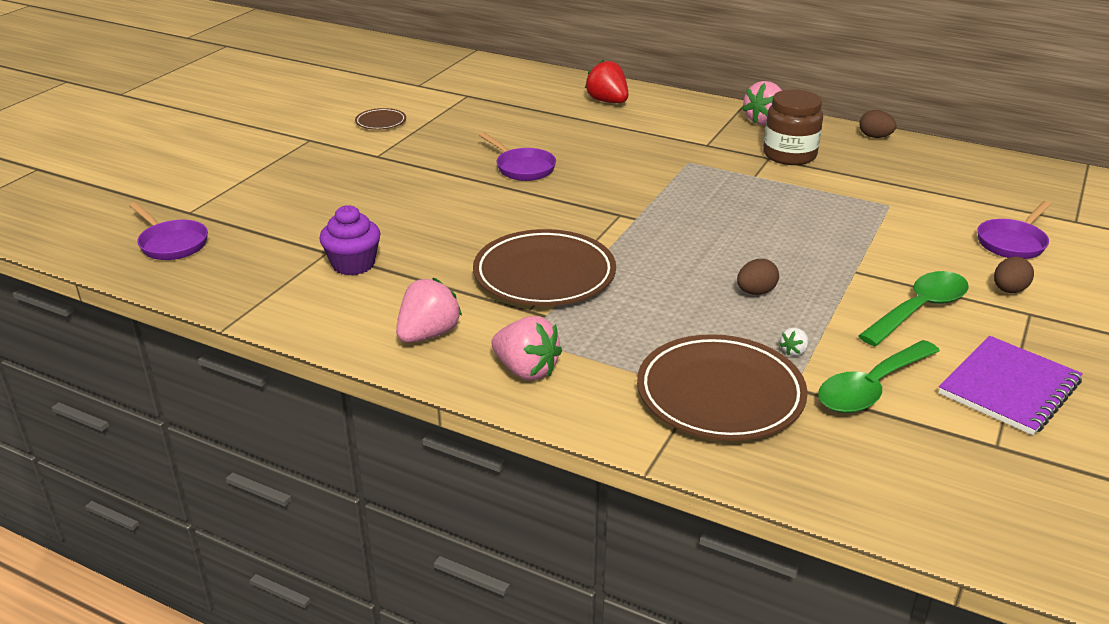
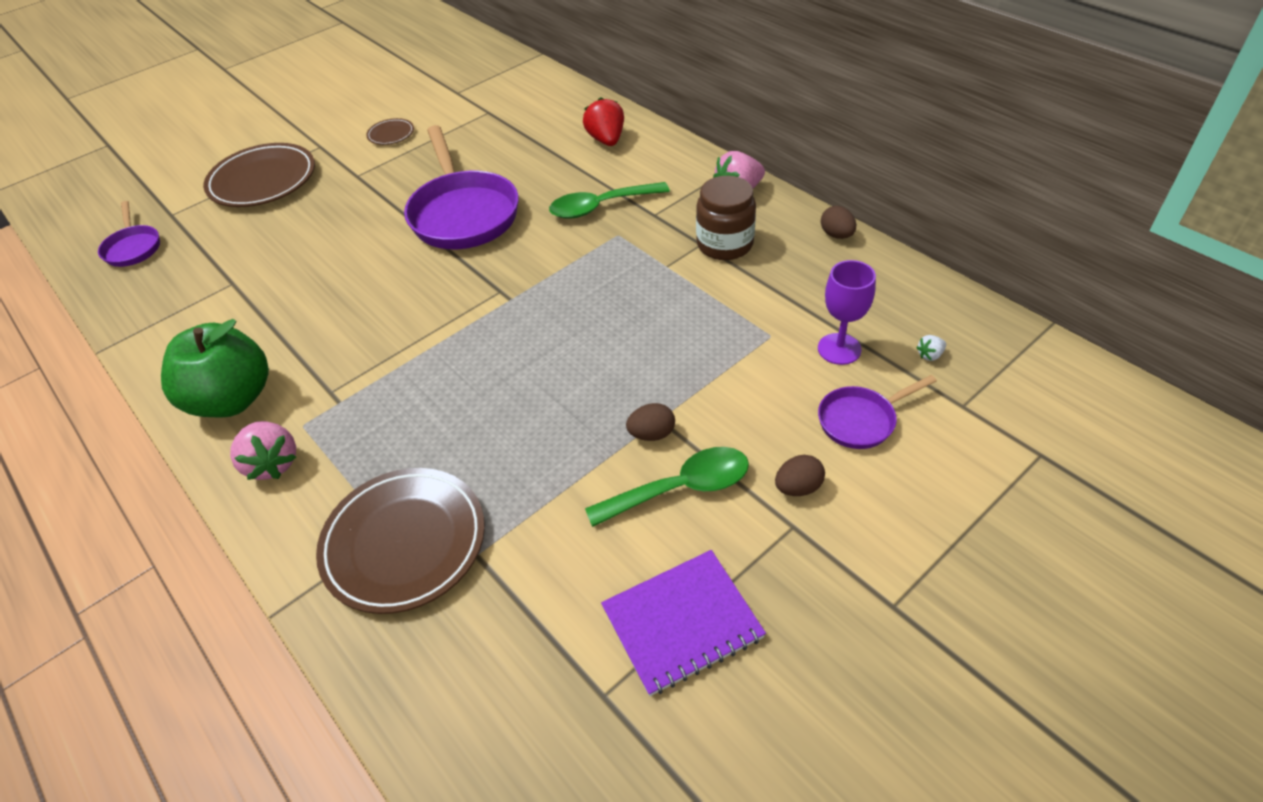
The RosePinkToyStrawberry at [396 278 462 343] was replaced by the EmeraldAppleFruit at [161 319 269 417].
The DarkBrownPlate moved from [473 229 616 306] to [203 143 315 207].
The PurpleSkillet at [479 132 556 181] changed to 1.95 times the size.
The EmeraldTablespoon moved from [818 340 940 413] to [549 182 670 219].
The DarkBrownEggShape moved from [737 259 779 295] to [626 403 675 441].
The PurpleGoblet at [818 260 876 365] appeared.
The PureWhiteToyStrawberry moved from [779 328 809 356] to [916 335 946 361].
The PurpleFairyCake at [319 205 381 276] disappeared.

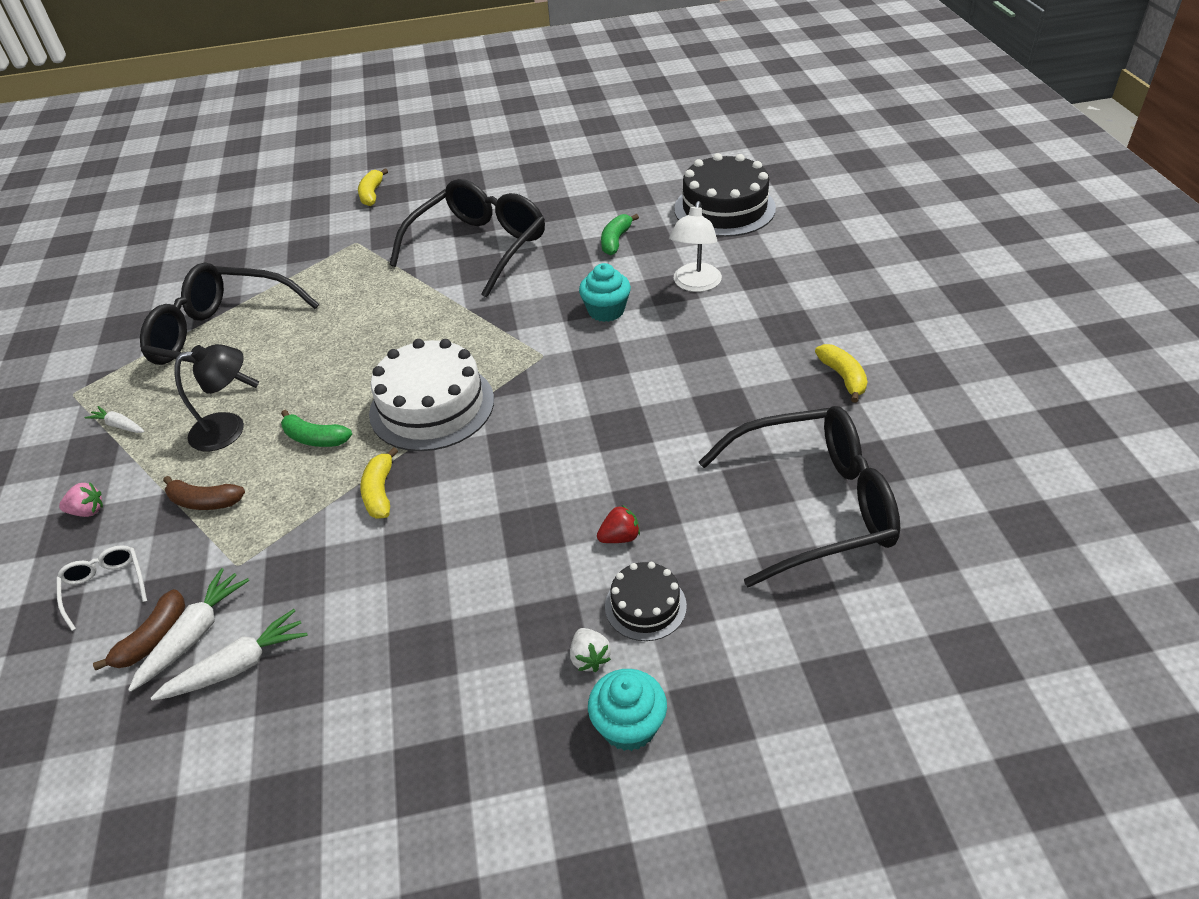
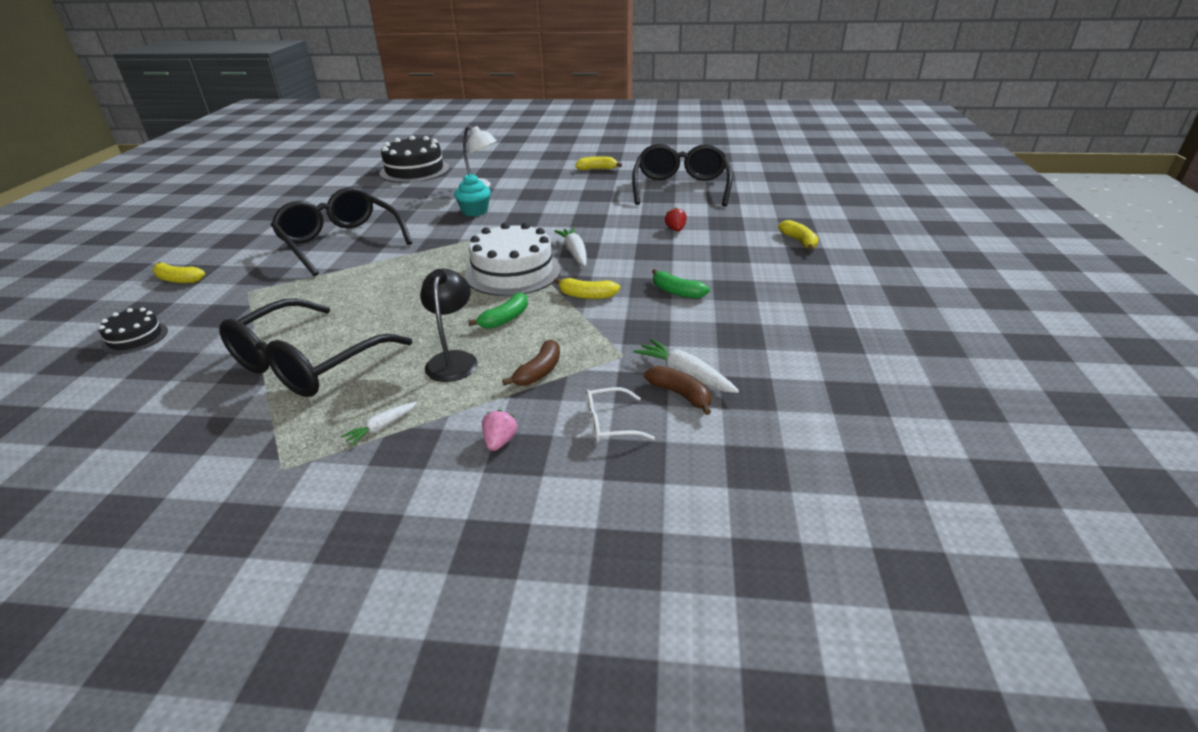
The BlackGateau moved from [605 562 687 641] to [99 307 168 355].
The PureWhiteCarrot moved from [151 609 308 701] to [554 227 587 266].
The EmeraldToyBanana moved from [601 214 639 255] to [652 269 710 299].
The AquaFairyCake at [588 669 667 751] was replaced by the BrightYellowToyBanana at [778 220 819 251].
The PureWhiteToyStrawberry at [570 628 611 672] disappeared.

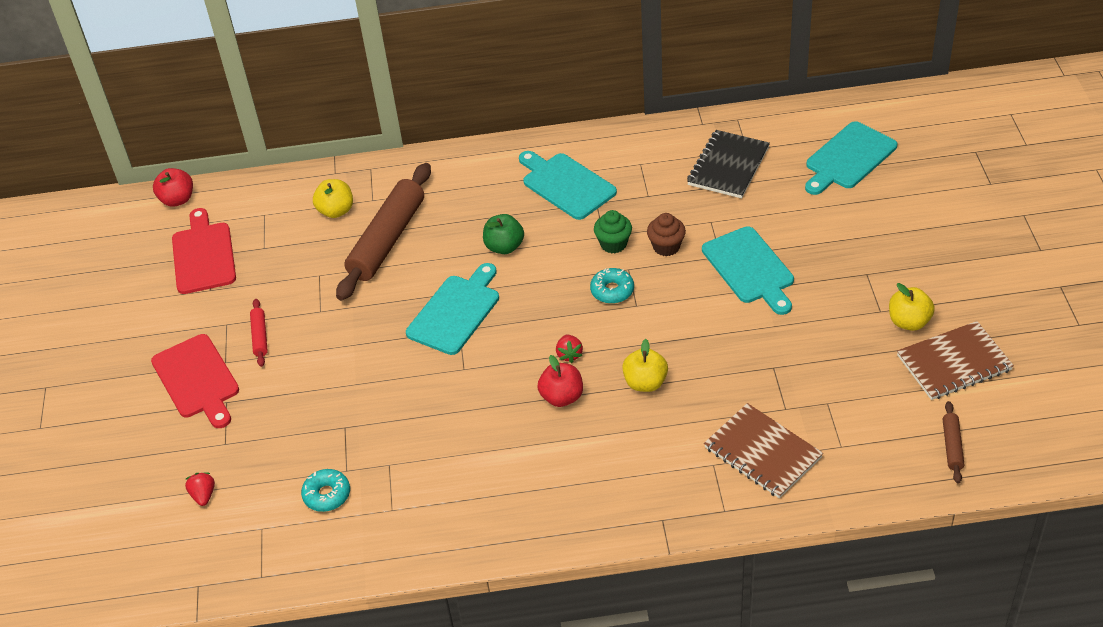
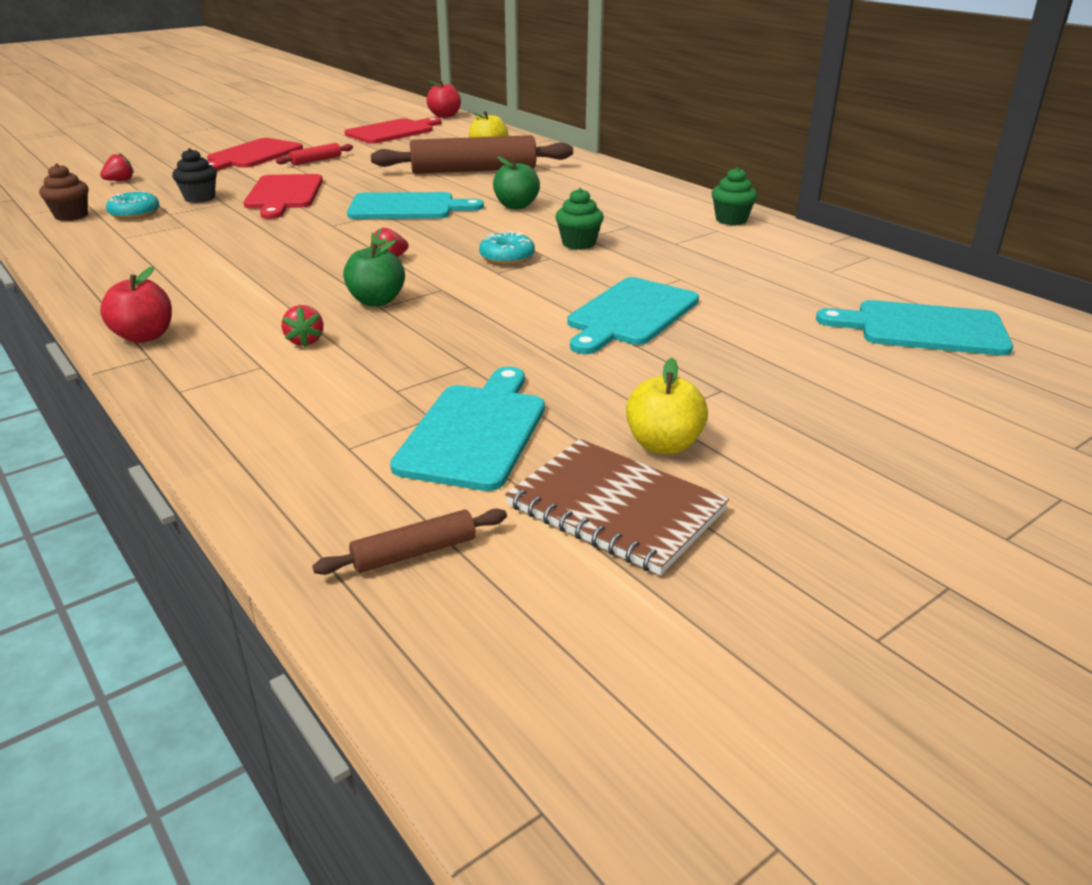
The DarkBrownFairyCake moved from [647 213 686 256] to [39 164 88 221].
The CrimsonAppleFruit moved from [537 355 583 407] to [100 266 172 343].
The BlackFairyCake at [172 148 217 203] appeared.
The CrimsonBreadBoard at [244 174 323 219] appeared.
The CrimsonToyStrawberry at [282 305 323 347] appeared.
The BrightYellowAppleFruit at [622 339 668 392] became the EmeraldAppleFruit at [343 240 405 306].
The AquaBreadBoard moved from [519 151 617 220] to [390 367 545 491].
The EmeraldFairyCake at [712 167 757 225] appeared.
The BlackNotebook at [687 130 770 198] disappeared.
The DarkBrownNotebook at [704 403 823 498] disappeared.

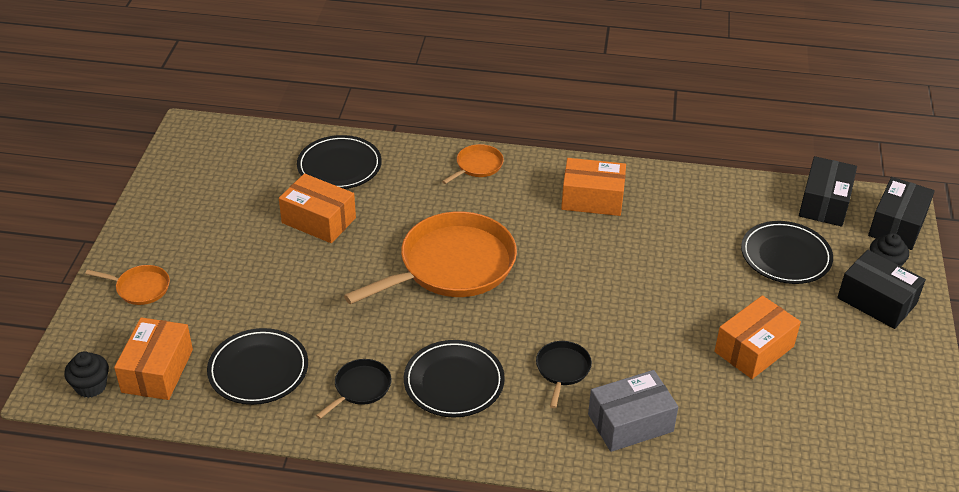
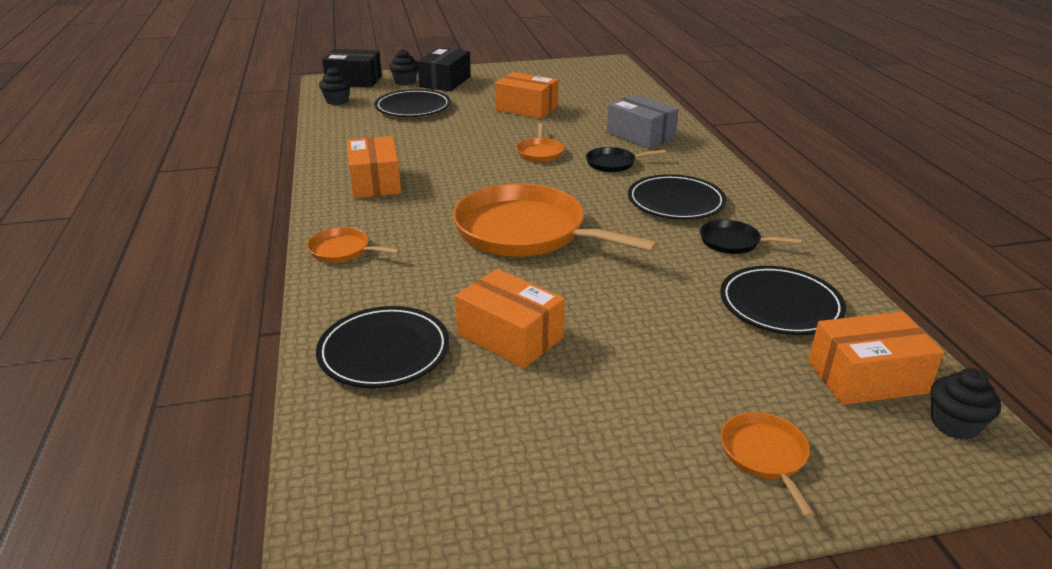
The BlackParcel at [799 156 857 227] was replaced by the BlackFairyCake at [319 66 351 105].
The OrangeColouredParcel at [279 173 356 243] turned 60 degrees counterclockwise.
The OrangeColouredSkillet at [516 123 564 162] appeared.

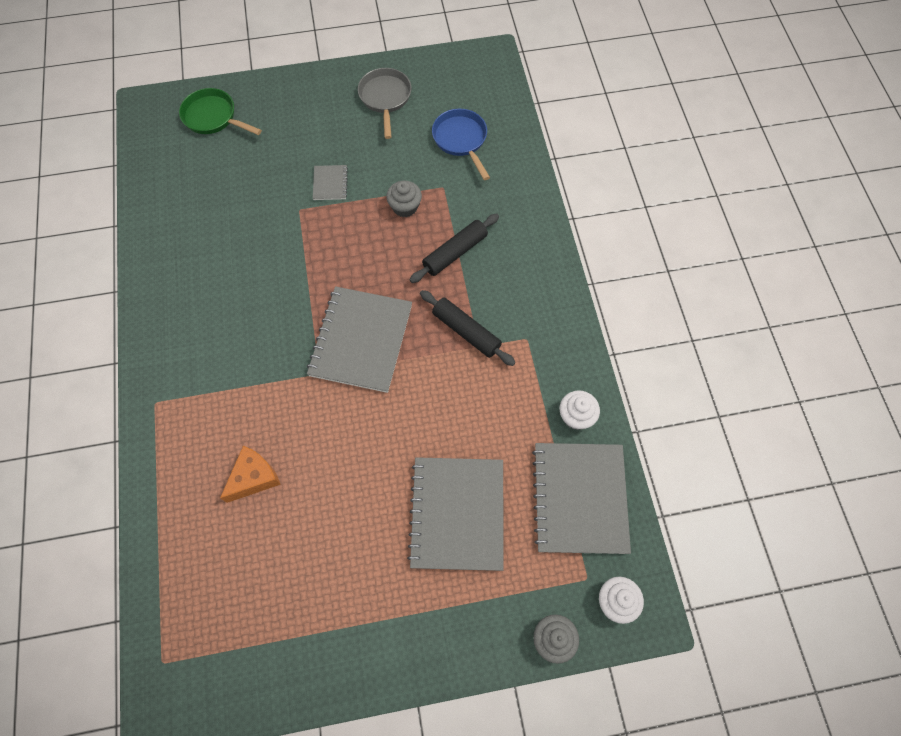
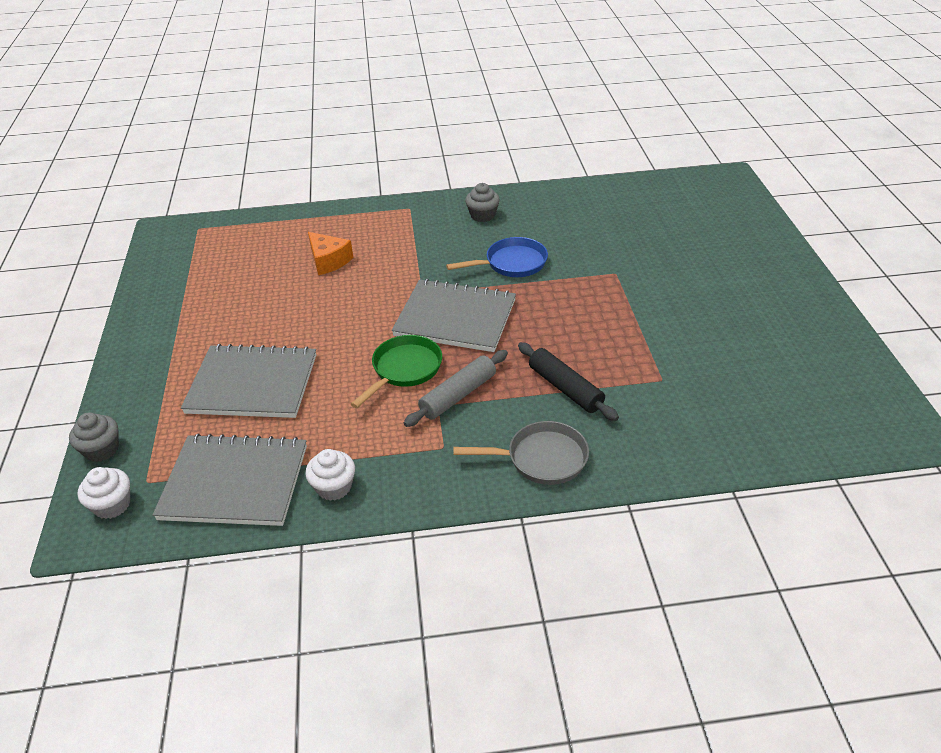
The EmeraldSkillet moved from [179 88 262 135] to [351 335 442 408].
The BlackRollingPin at [420 290 515 366] became the GrayRollingPin at [404 350 508 427].
The RoyalBlueSkillet moved from [432 109 490 180] to [446 237 548 277].
The GraySkillet moved from [358 68 412 139] to [453 421 589 485].
The GrayFairyCake moved from [386 181 422 217] to [465 183 500 222].
The GrayNotebook at [313 165 348 200] disappeared.

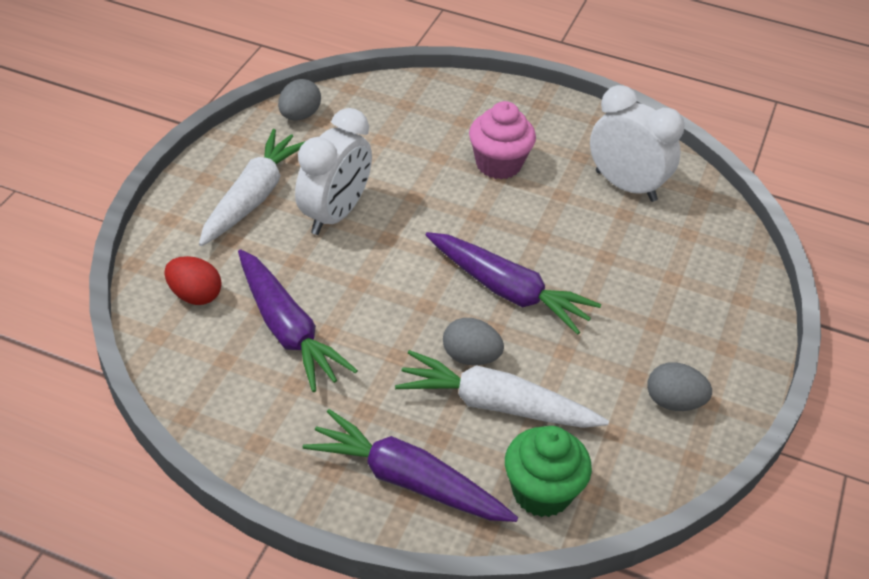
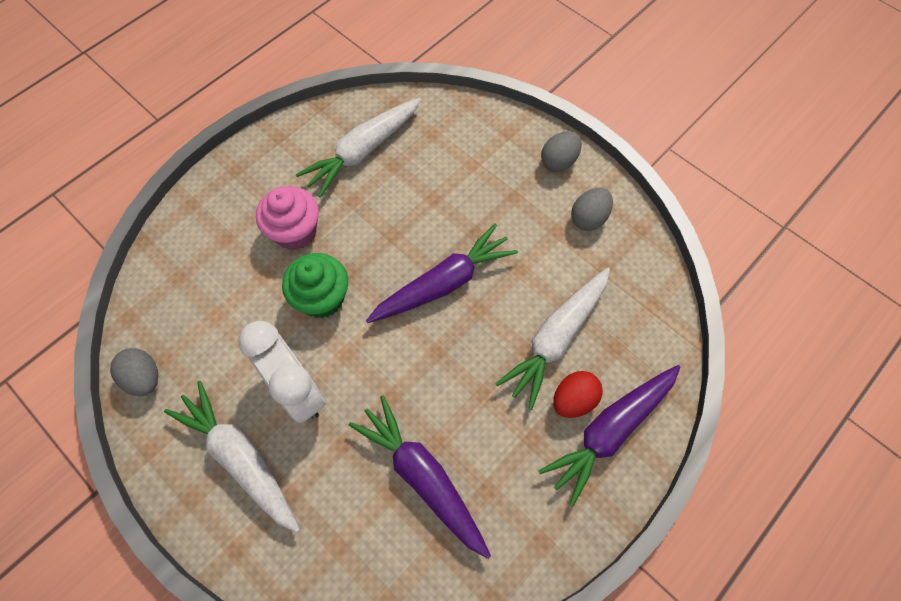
The EmeraldFairyCake moved from [505 426 592 517] to [282 253 348 318].
The PureWhiteBedsideClock at [590 85 685 202] was replaced by the PureWhiteCarrot at [296 98 421 198].
The PurpleCarrot at [238 249 358 392] turned 120 degrees counterclockwise.
The GrayEggShape moved from [443 318 504 365] to [541 131 582 172].
The CrimsonEggShape moved from [164 256 222 305] to [553 371 603 418].

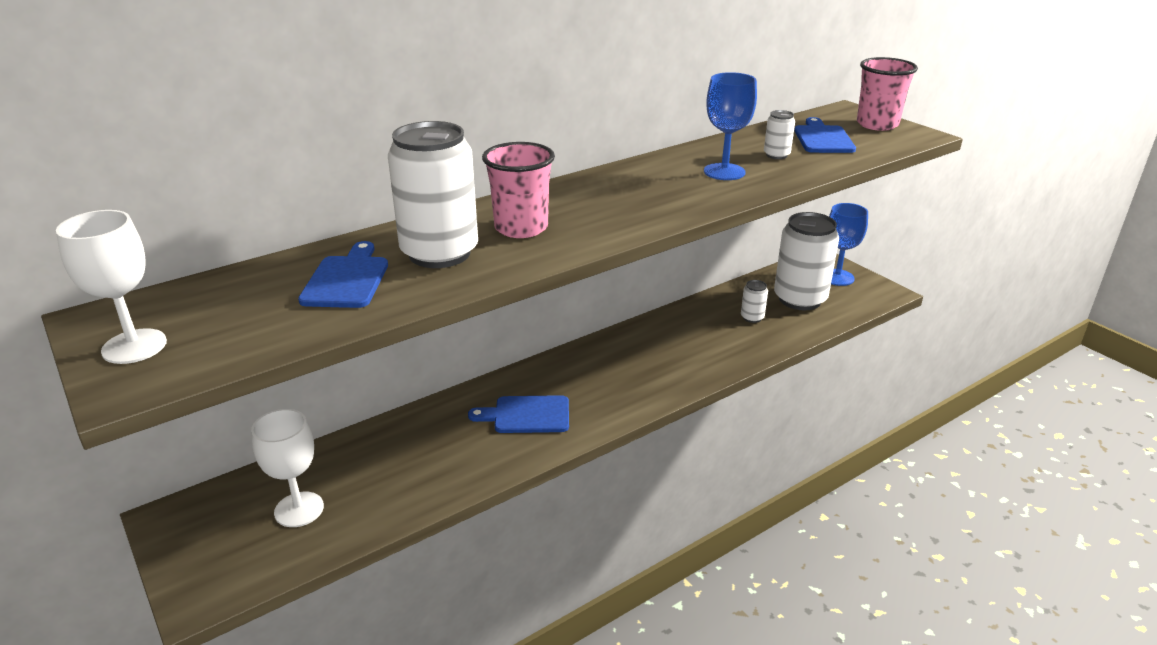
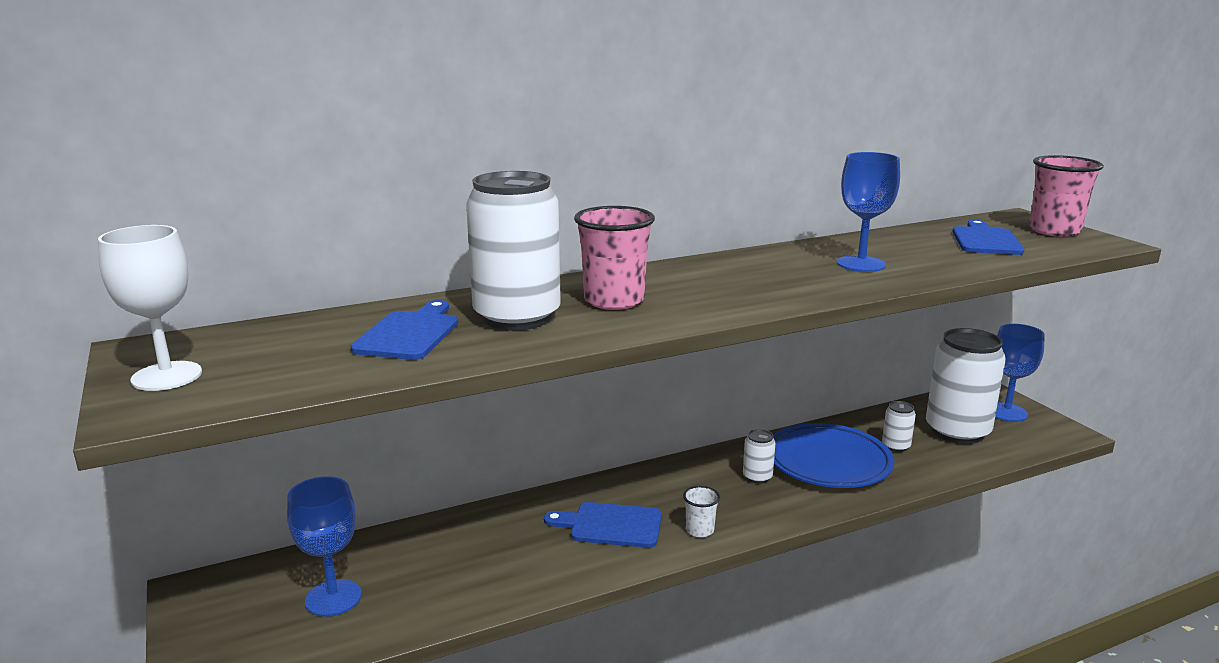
The PureWhiteGoblet at [251 409 324 527] became the RoyalBlueGoblet at [287 476 362 617].
The PureWhiteBeaker at [683 486 720 537] appeared.
The PureWhiteCan moved from [764 110 795 159] to [743 429 775 484].
The RoyalBluePlate at [773 423 894 488] appeared.

